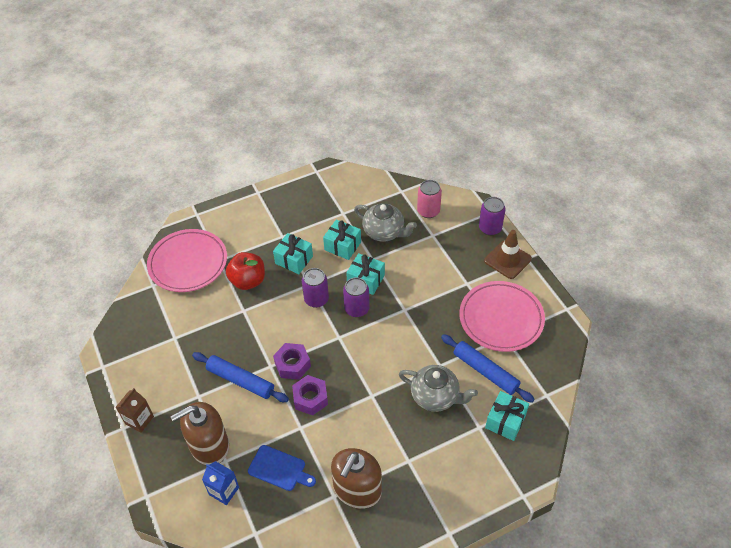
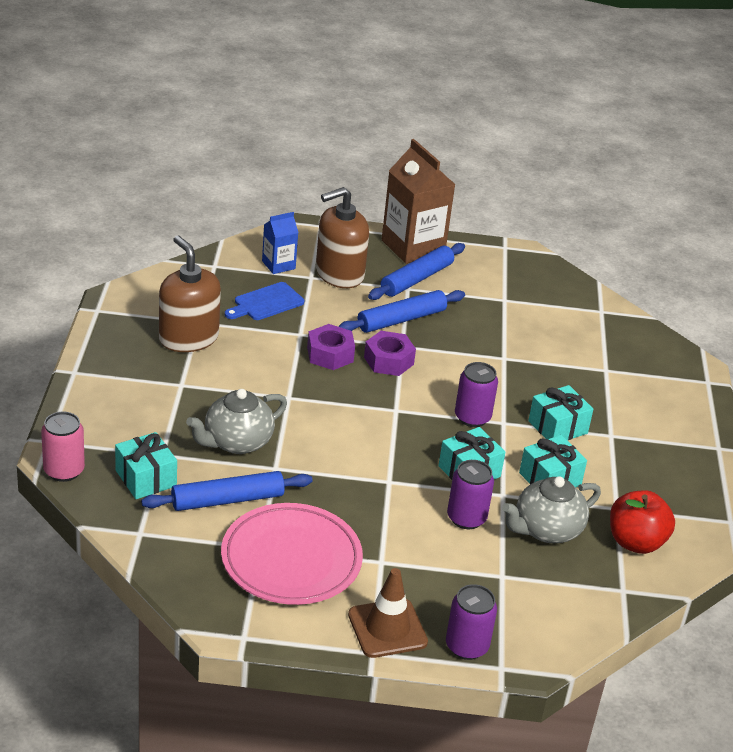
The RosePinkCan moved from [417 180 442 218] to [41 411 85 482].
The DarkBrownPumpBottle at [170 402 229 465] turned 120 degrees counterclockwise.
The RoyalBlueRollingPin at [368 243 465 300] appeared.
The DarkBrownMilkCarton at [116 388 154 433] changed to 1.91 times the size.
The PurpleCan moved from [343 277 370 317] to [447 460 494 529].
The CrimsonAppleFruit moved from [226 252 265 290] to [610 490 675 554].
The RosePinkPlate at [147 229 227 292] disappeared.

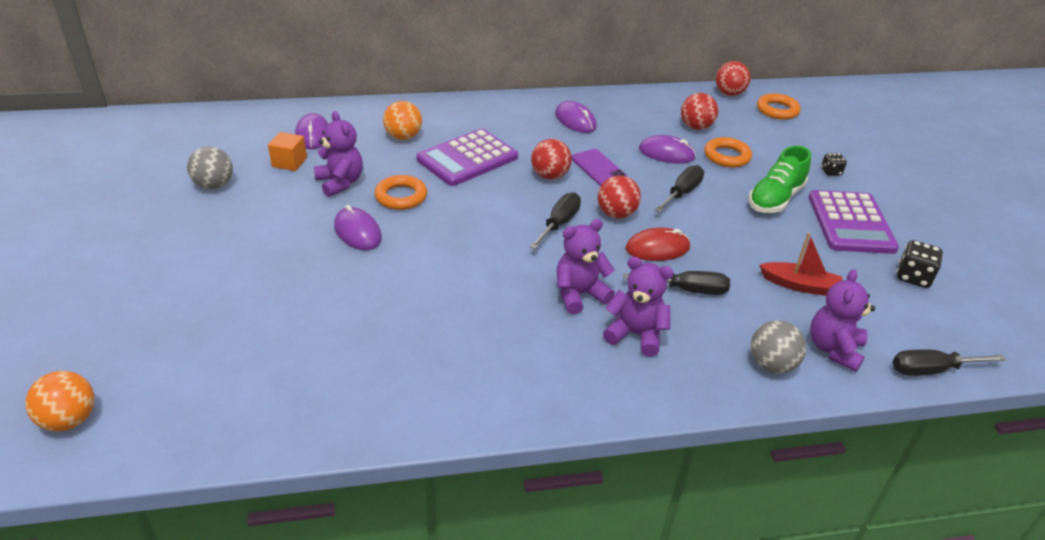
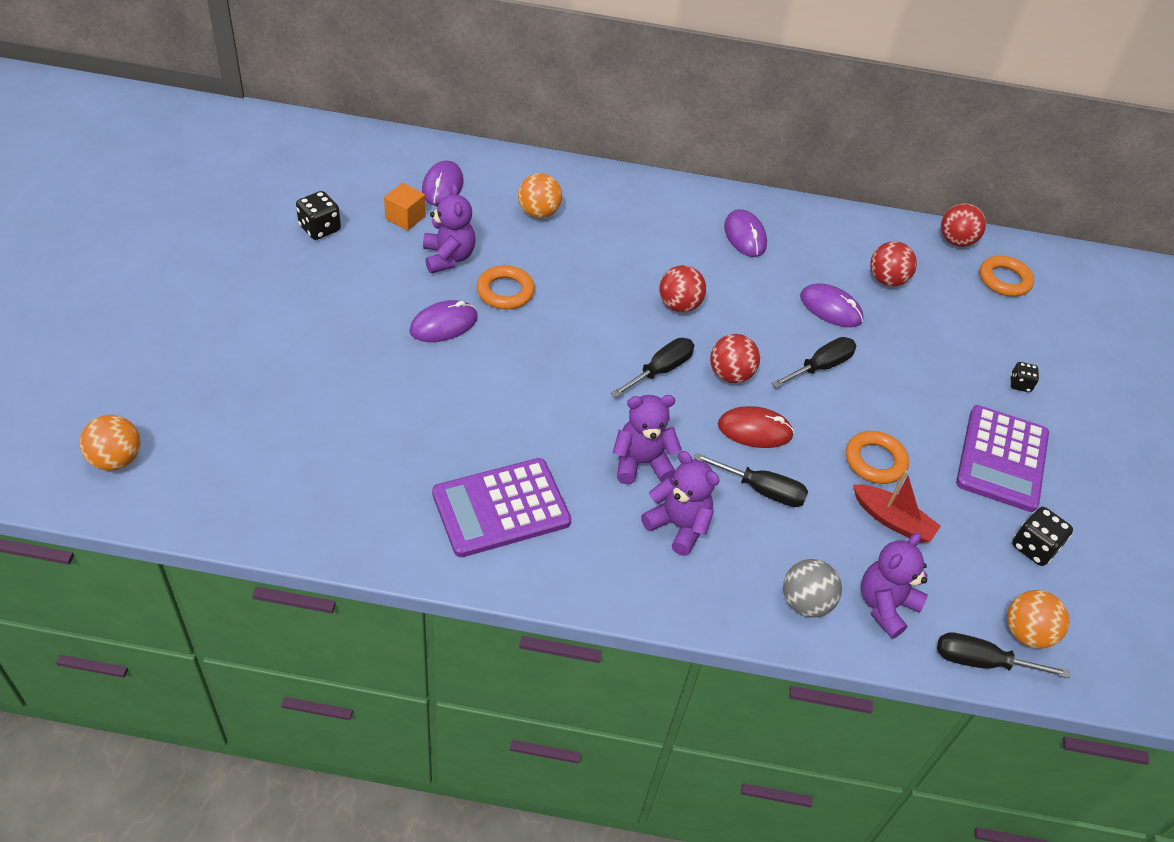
The GrayPlayBall at [187 146 233 189] was replaced by the BlackGameDie at [296 191 341 240].
The PurpleComputerMouse at [334 205 382 250] turned 75 degrees clockwise.
The PurpleCalculator moved from [416 129 518 186] to [432 458 571 557].
The OrangeColouredRing moved from [704 137 752 167] to [846 431 909 484].
The OrangeColouredPlayBall at [1007 590 1069 649] appeared.
The PurpleSmartphone at [572 149 628 186] disappeared.
The EmeraldShoe at [748 146 811 213] disappeared.

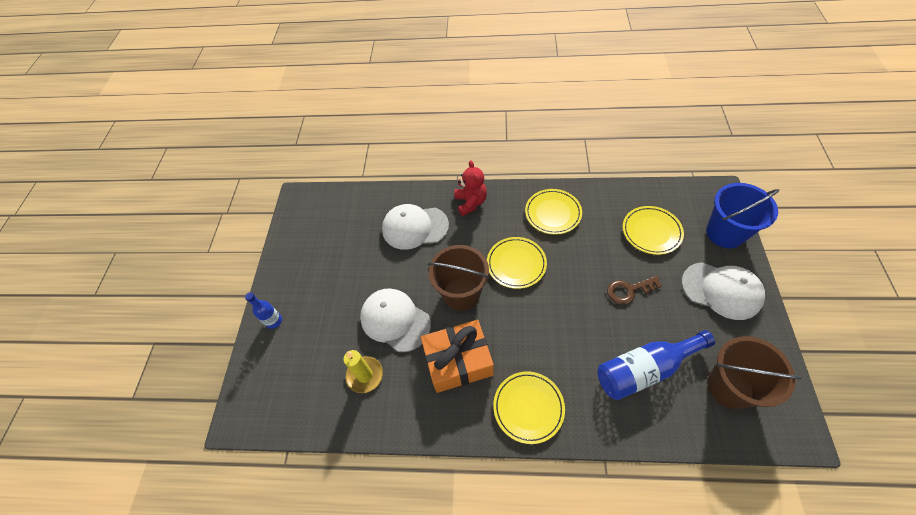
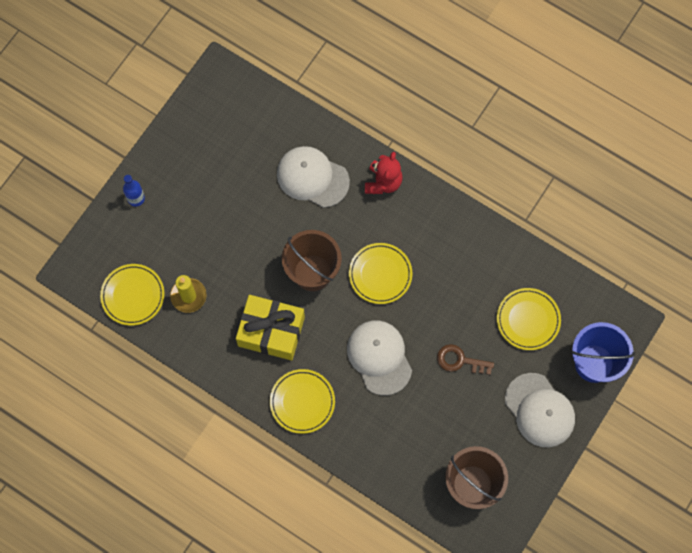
The BrightYellowPlate moved from [525 189 582 235] to [100 264 165 326].
The OrangeColouredGift at [421 320 494 393] became the BrightYellowGift at [236 295 305 360].
The PureWhiteCap moved from [360 289 431 352] to [347 321 412 395].
The RoyalBlueFlask at [597 330 715 400] disappeared.

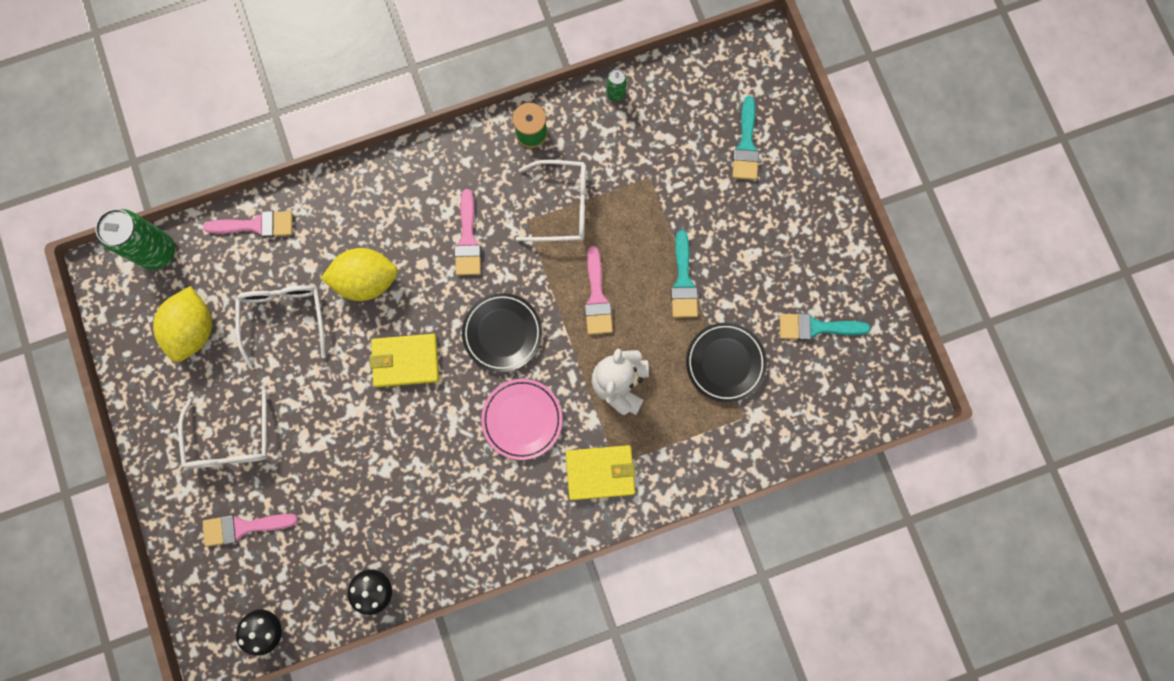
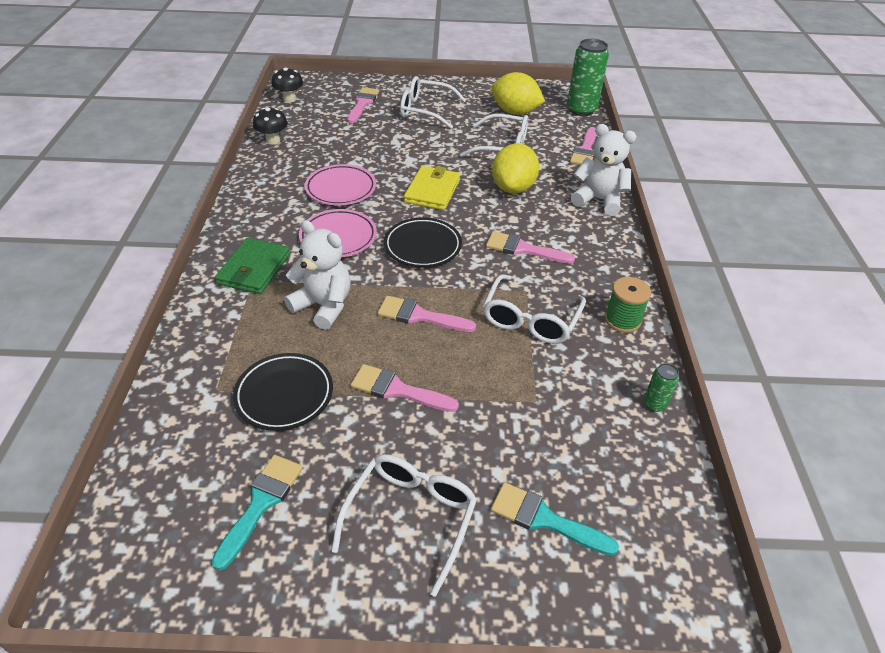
The BrightYellowBillfold at [566 445 636 500] became the EmeraldBillfold at [215 238 290 294].
The RosePinkPlate at [305 164 376 205] appeared.
The PureWhiteGlasses at [331 454 477 597] appeared.
The AquaPaintbrush at [671 230 698 318] became the RosePinkPaintbrush at [351 364 459 412].
The PureWhiteTeddyBear at [571 124 636 216] appeared.

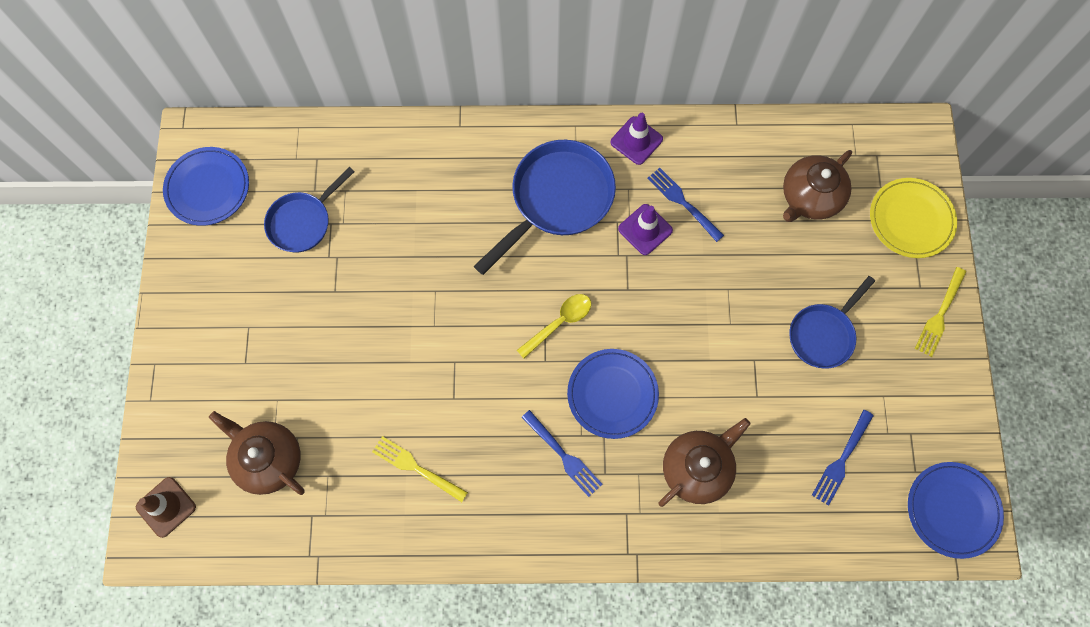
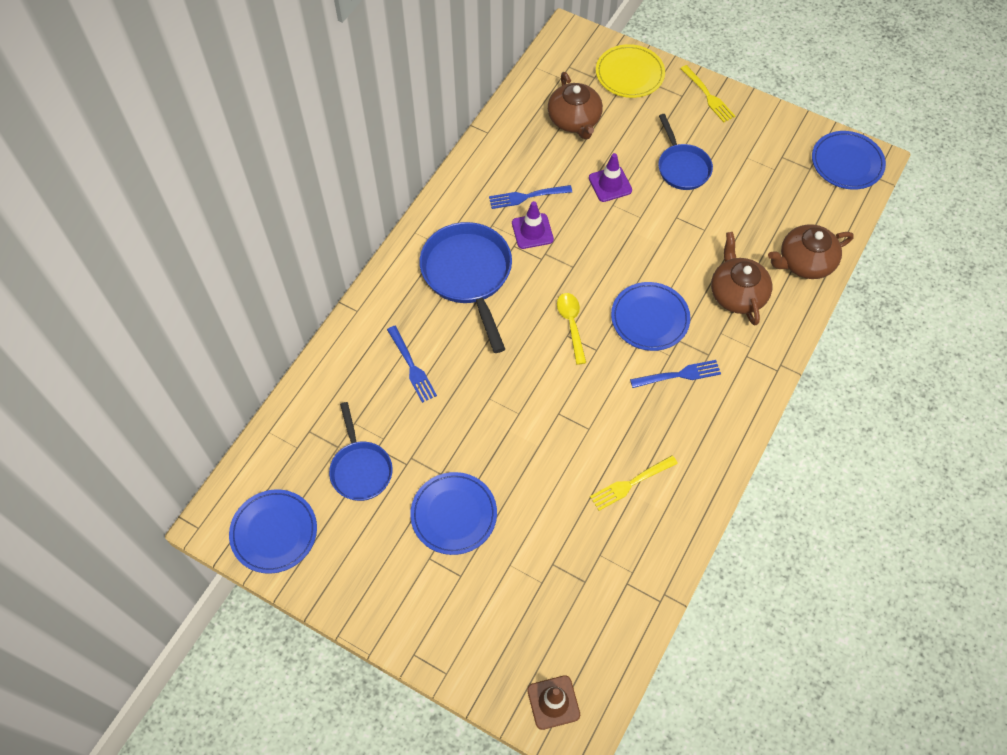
The RoyalBlueDinnerFork moved from [812 410 874 506] to [387 326 437 403].
The RoyalBluePlate at [410 472 497 555] appeared.
The PurpleSafetyCone moved from [610 113 663 165] to [589 153 632 202].
The DarkBrownChinaTeapot moved from [209 411 305 495] to [768 225 854 279].

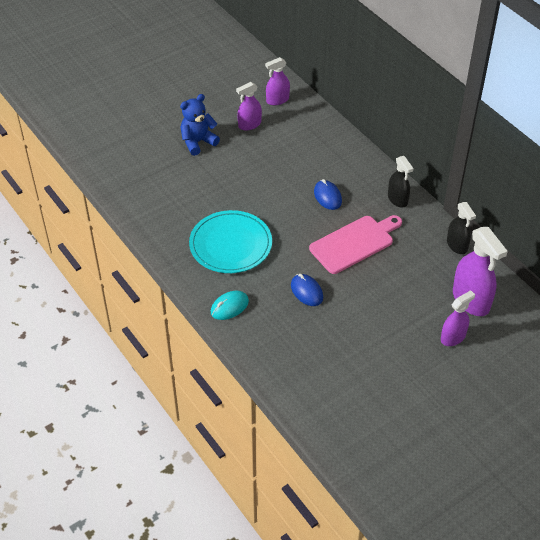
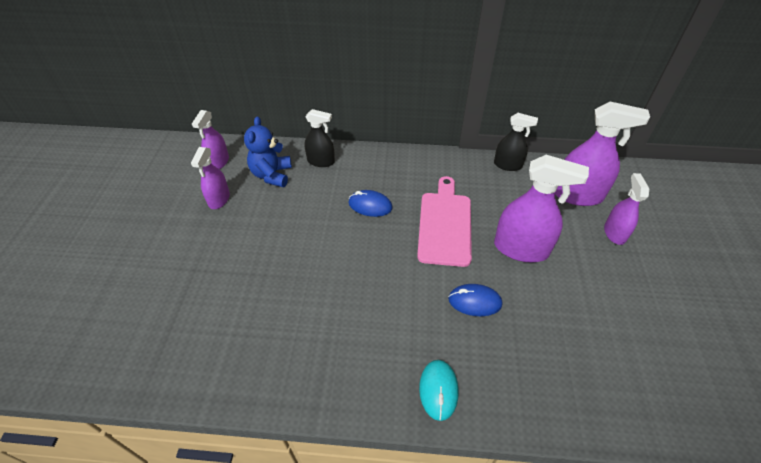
The RoyalBlueTeddyBear moved from [180 94 220 156] to [244 116 292 187].
The BlackSprayer moved from [388 156 414 208] to [304 109 335 167].
The PurpleSprayer at [494 155 589 262] appeared.
The AquaPlate at [189 210 272 273] disappeared.

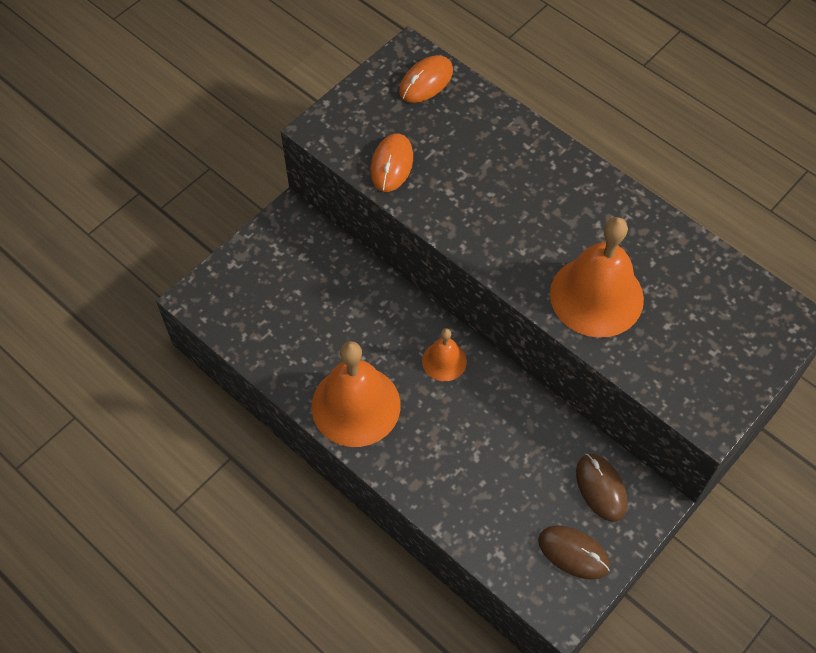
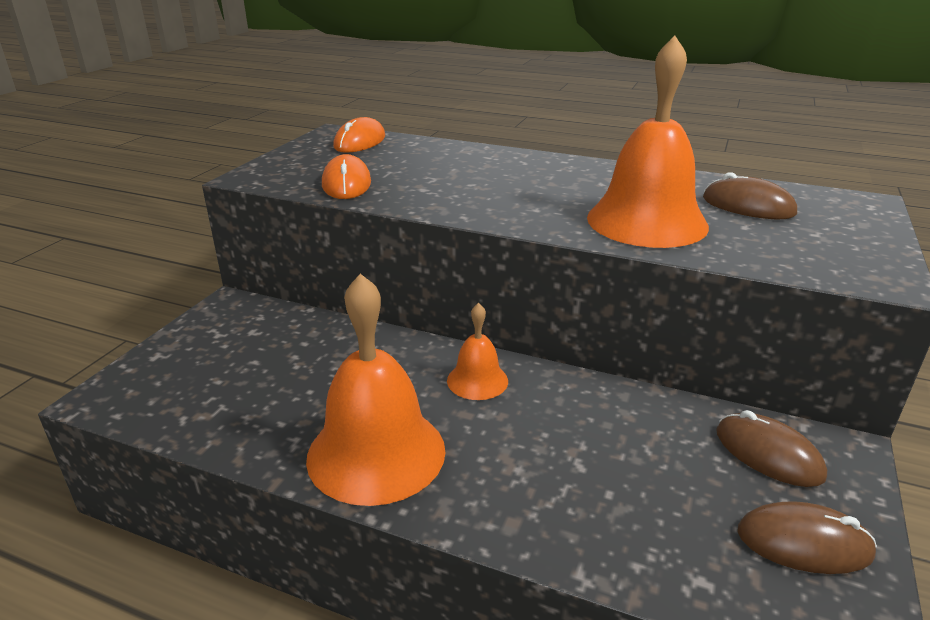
The DarkBrownComputerMouse at [703 172 797 219] appeared.

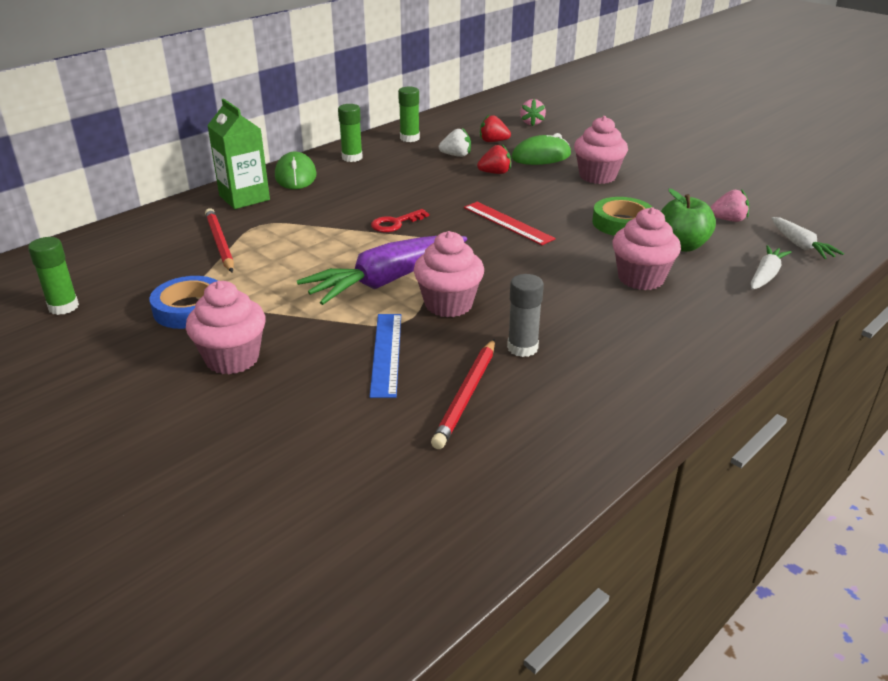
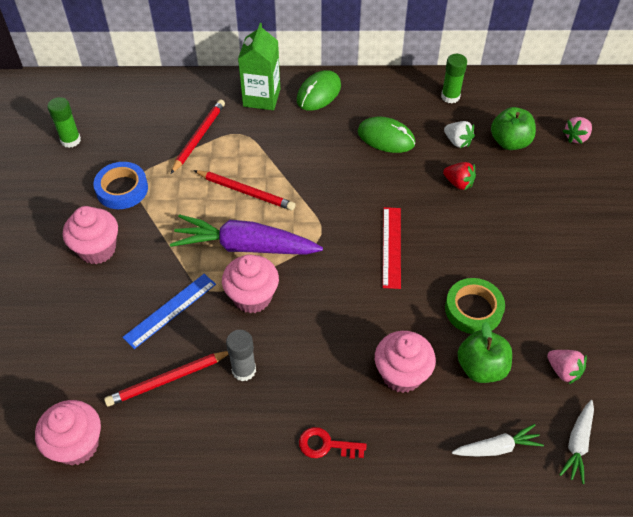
The RosePinkFairyCake moved from [574 116 628 184] to [35 400 101 466].
The CrimsonWoodenPencil at [193 170 295 210] appeared.
The CrimsonKey moved from [371 209 429 232] to [299 427 367 459].
The EmeraldComputerMouse moved from [511 133 571 165] to [358 117 415 153].
The CrimsonToyStrawberry at [480 115 511 142] was replaced by the EmeraldAppleFruit at [491 107 536 150].
The EmeraldGlueStick at [338 104 363 162] disappeared.

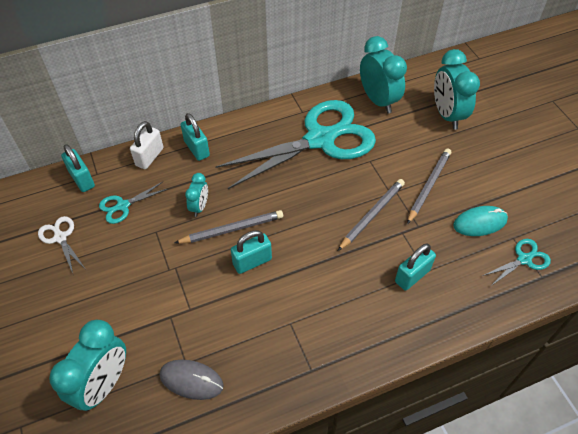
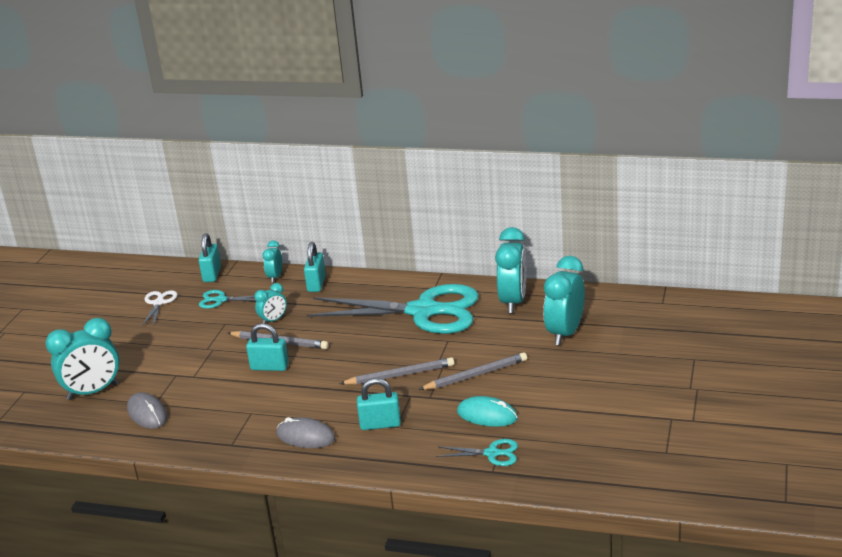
The PureWhitePadlock at [130 121 163 169] was replaced by the AquaBedsideClock at [263 240 282 283].
The GrayComputerMouse at [276 417 335 448] appeared.

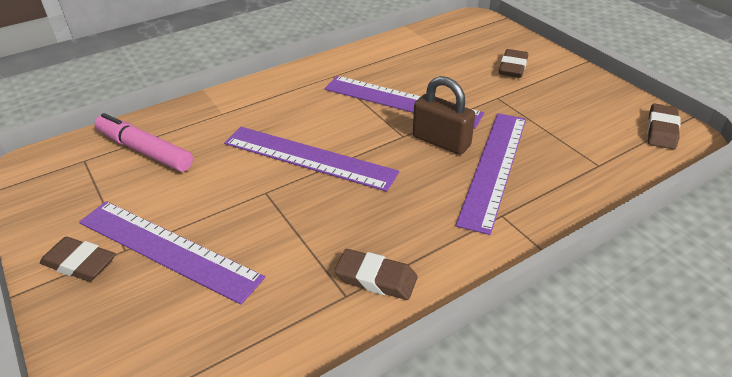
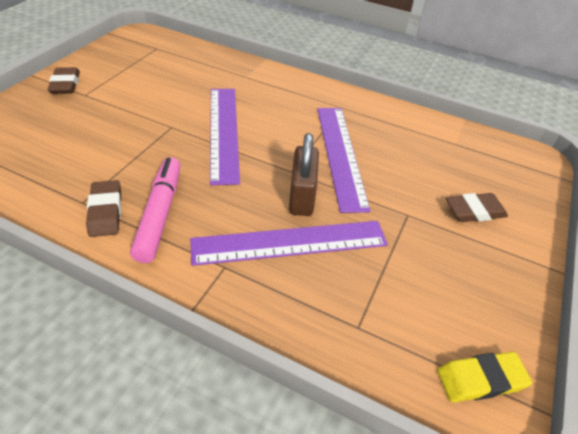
The RosePinkMarker moved from [95 113 193 172] to [130 157 180 263].
The DarkBrownGumEraser at [647 103 681 150] became the BrightYellowGumEraser at [437 352 532 402].
The PurpleMeasuringStick at [79 201 265 305] disappeared.

